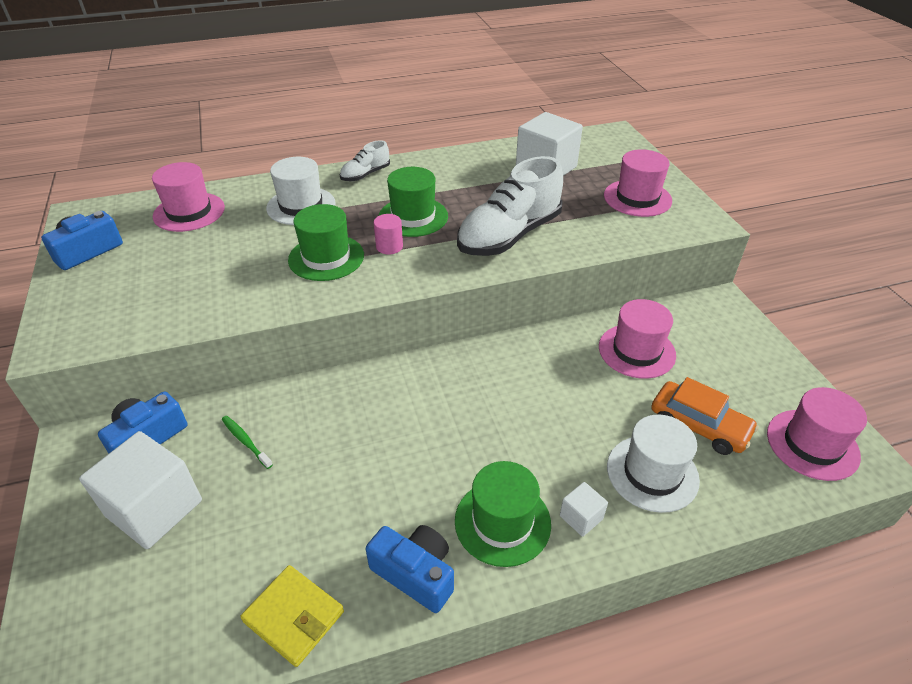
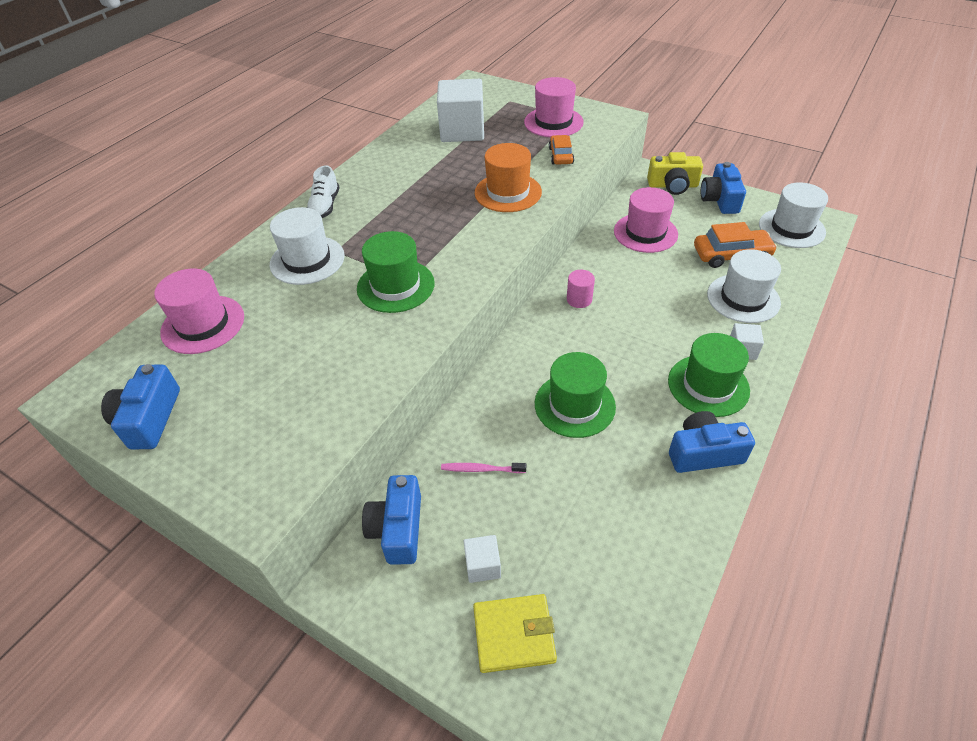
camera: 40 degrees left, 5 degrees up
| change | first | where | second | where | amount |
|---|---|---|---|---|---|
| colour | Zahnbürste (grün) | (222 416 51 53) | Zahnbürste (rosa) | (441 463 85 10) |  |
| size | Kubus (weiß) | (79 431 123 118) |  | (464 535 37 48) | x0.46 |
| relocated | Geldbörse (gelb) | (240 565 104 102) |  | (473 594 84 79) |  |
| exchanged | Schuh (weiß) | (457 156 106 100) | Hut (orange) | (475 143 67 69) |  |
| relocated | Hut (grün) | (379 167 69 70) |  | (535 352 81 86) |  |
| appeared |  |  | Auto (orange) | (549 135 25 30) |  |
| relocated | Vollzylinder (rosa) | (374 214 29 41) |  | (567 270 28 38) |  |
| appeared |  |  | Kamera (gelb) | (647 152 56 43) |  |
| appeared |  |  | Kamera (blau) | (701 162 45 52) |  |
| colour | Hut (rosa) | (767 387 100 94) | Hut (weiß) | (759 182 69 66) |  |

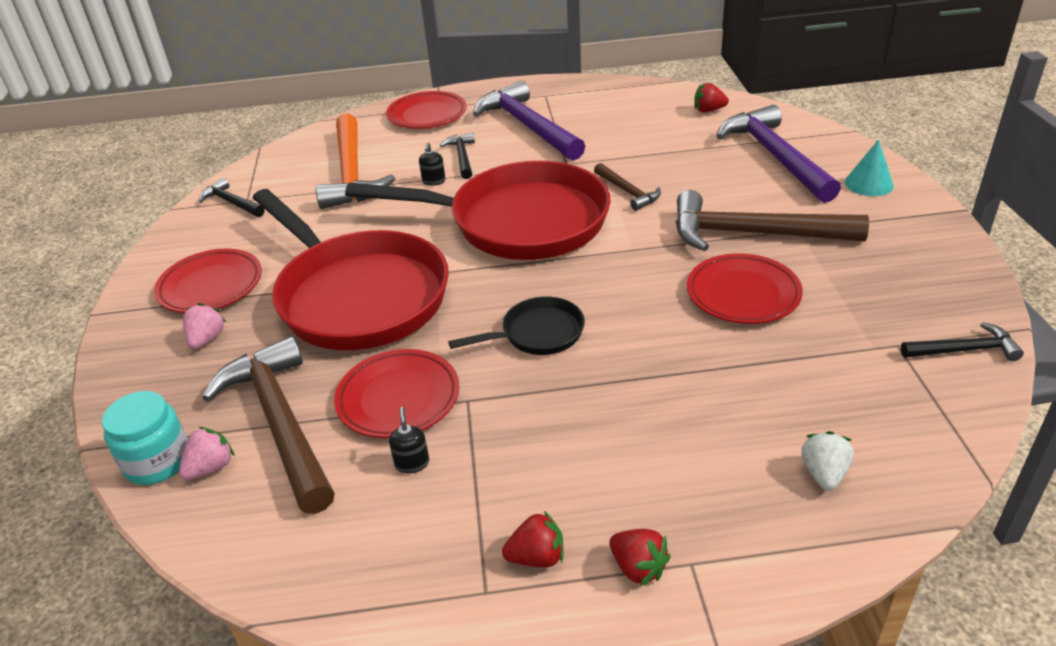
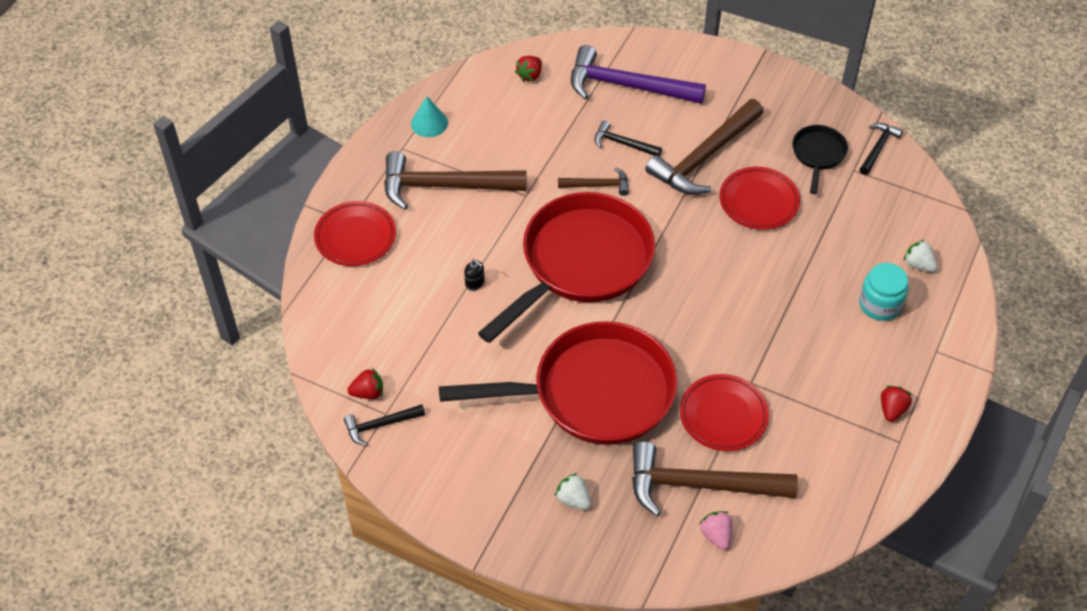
camera: 60 degrees left, 15 degrees up
| change | first | where | second | where | amount |
|---|---|---|---|---|---|
| relocated | Erdbeere (rot) | (609 529 62 57) |  | (347 368 36 31) |  |
| colour | Hammer (lila) | (473 81 112 79) | Hammer (braun) | (384 151 142 59) |  |
| relocated | Kegel (türkis) | (845 139 49 57) |  | (411 96 37 41) |  |
| colour | Erdbeere (rosa) | (183 303 43 46) | Erdbeere (weiß) | (555 473 36 37) |  |
| relocated | Hammer (schwarz) | (440 132 35 47) |  | (594 120 68 36) |  |
| relocated | Pfanne (schwarz) | (448 296 137 59) |  | (792 125 56 69) |  |
| relocated | Einmachglas (türkis) | (102 391 86 94) |  | (859 263 49 58) |  |
| missing | Teller (rot) | (154 249 108 64) |  |  |  |
| missing | Hammer (orange) | (315 113 80 96) |  |  |  |
| missing | Seifenspender (schwarz) | (389 407 40 66) |  |  |  |

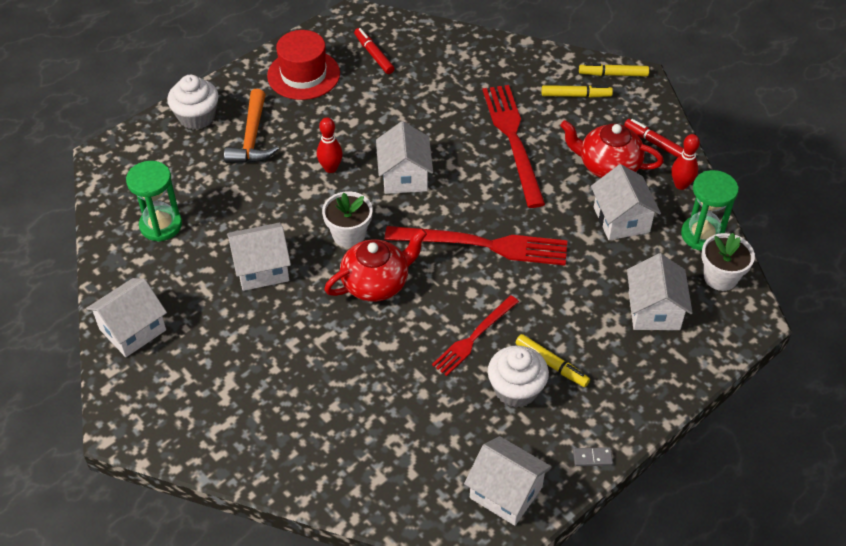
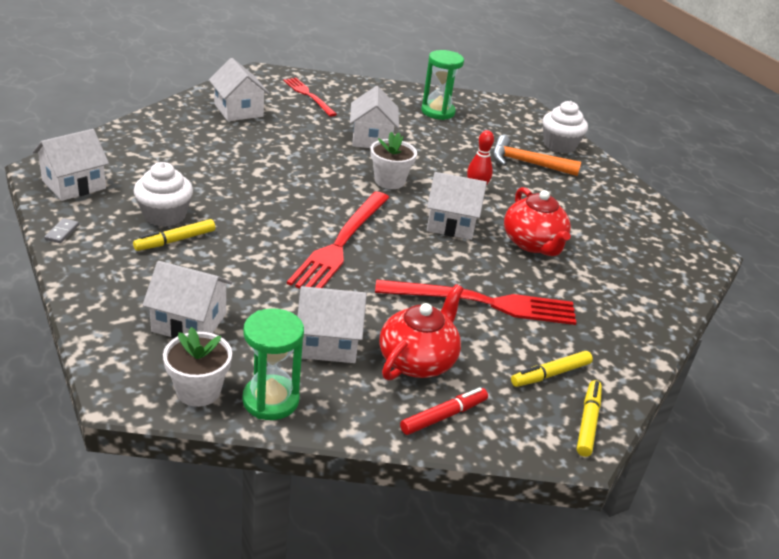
camera: 100 degrees right, 15 degrees down
| change | first | where | second | where | amount |
|---|---|---|---|---|---|
| relocated | Haus (weiß) | (86 278 81 79) |  | (209 58 61 63) |  |
| relocated | Gabel (rot) | (432 295 87 81) |  | (283 78 54 39) |  |
| relocated | Teekanne (rot) | (324 228 103 74) |  | (504 187 67 69) |  |
| spun | Filzstift (gelb) | (542 85 71 13) |  | (511 351 82 36) | 45 degrees clockwise |
| missing | Hut (rot) | (267 30 73 70) |  |  |  |
| missing | Filzstift (rot) | (354 28 40 46) |  |  |  |
| missing | Bowlingkegel (rot) | (671 134 29 56) |  |  |  |

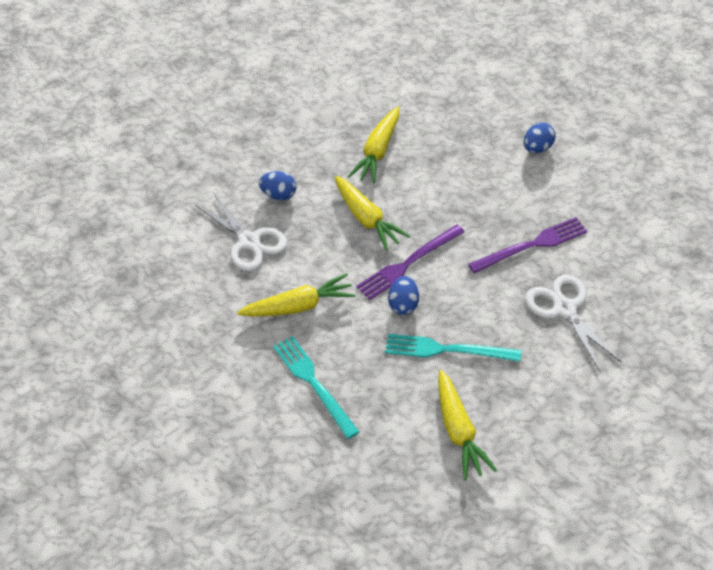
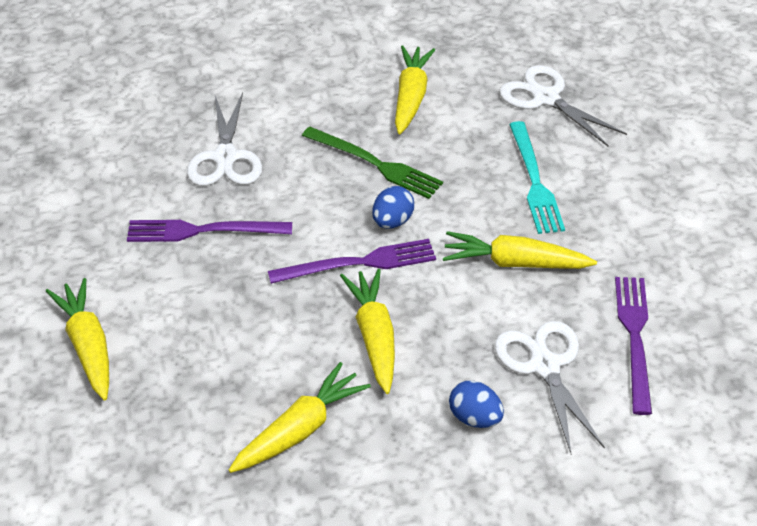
camera: 160 degrees left, 5 degrees down
| change | first | where | second | where | amount |
|---|---|---|---|---|---|
| exchanged | Ei (blau) | (524 123 32 30) | Karotte (gelb) | (46 278 63 123) |  |
| colour | Gabel (türkis) | (385 334 136 28) | Gabel (grün) | (302 127 141 72) |  |
| appeared |  |  | Schere (weiß) | (499 65 128 82) |  |
| appeared |  |  | Gabel (lila) | (615 277 37 138) |  |

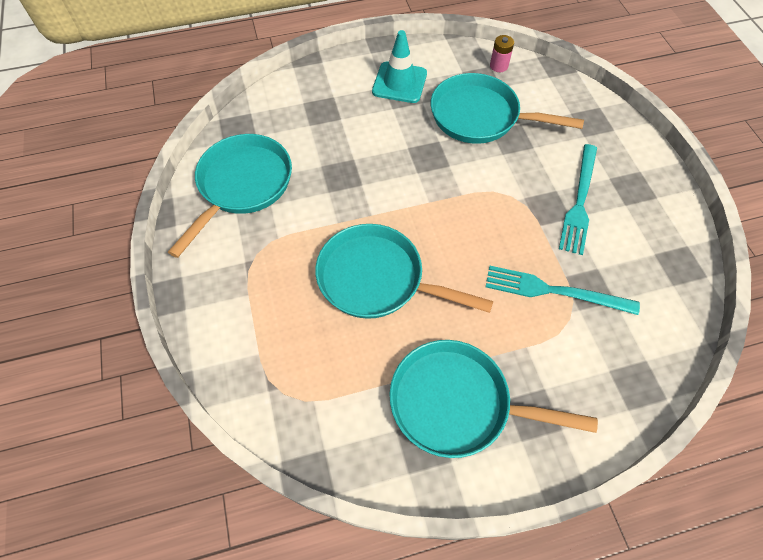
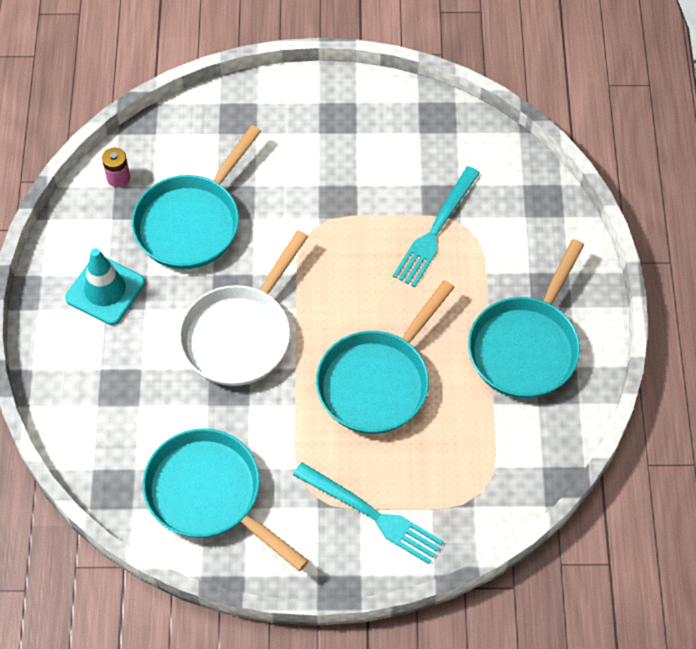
camera: 75 degrees left, 0 degrees up
| change | first | where | second | where | amount |
|---|---|---|---|---|---|
| appeared |  |  | Pfanne (weiß) | (179 230 129 156) |  |
| relocated | Gabel (türkis) | (559 144 38 111) |  | (293 462 150 102) |  |

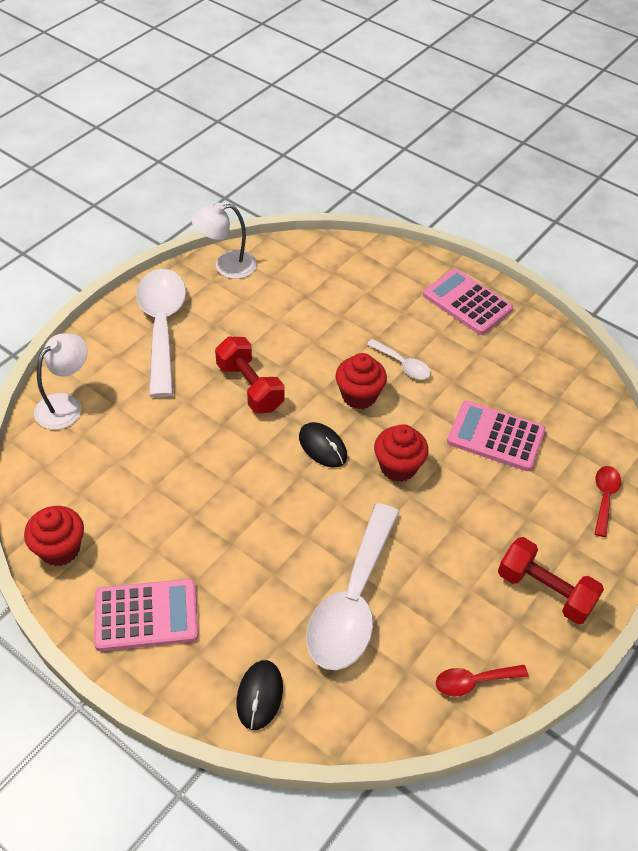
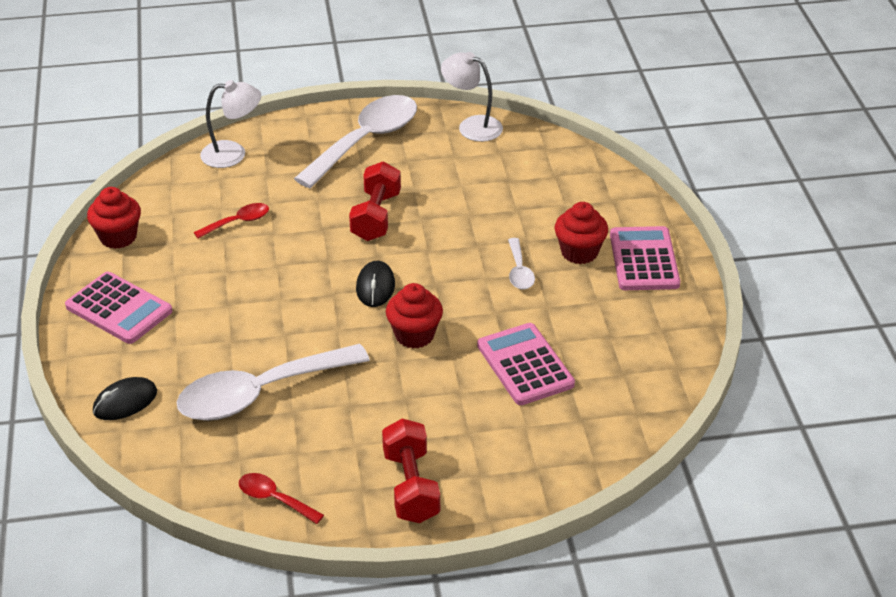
camera: 45 degrees right, 10 degrees down
| change | first | where | second | where | amount |
|---|---|---|---|---|---|
| relocated | Löffel (rot) | (595 466 26 71) |  | (194 203 75 36) |  |
| relocated | Muffin (rot) | (336 353 51 56) |  | (555 202 53 62) |  |

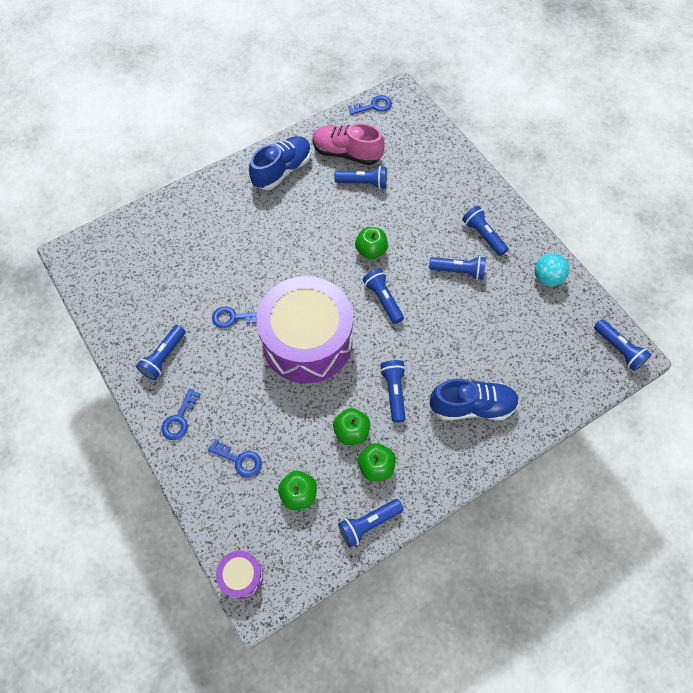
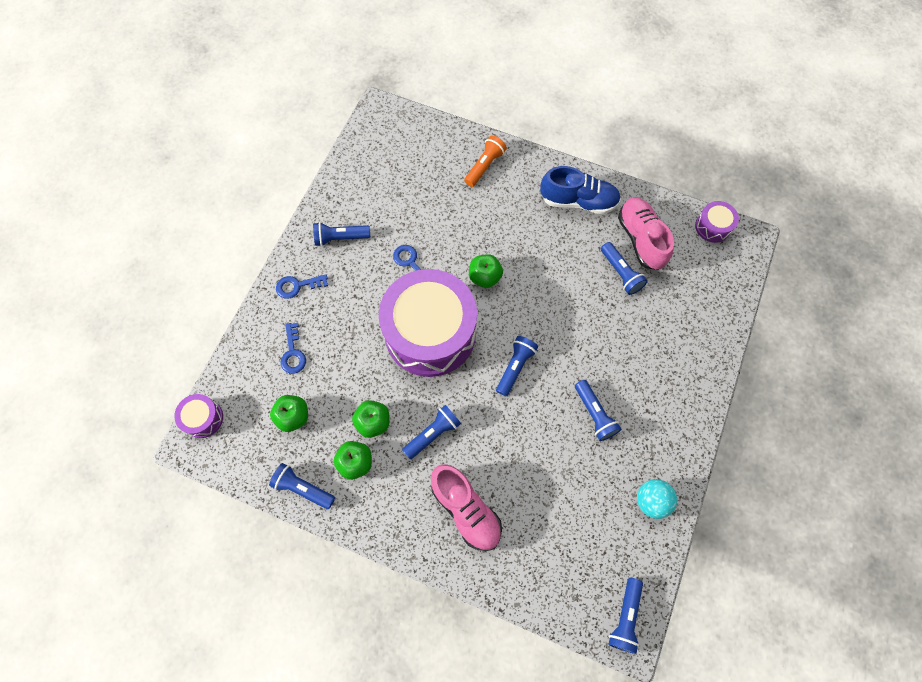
camera: 55 degrees right, 5 degrees up
| change | first | where | second | where | amount |
|---|---|---|---|---|---|
| colour | Schuh (blau) | (430 379 89 41) | Schuh (rosa) | (431 465 71 86) |  |
| appeared |  |  | Taschenlampe (orange) | (464 136 43 51) |  |
| relocated | Apfel (grün) | (355 227 33 32) |  | (469 254 34 34) |  |
| exchanged | Schlüssel (blau) | (348 95 44 20) | Trommel (lila) | (695 201 44 42) |  |
| missing | Taschenlampe (blau) | (462 206 47 50) |  |  |  |

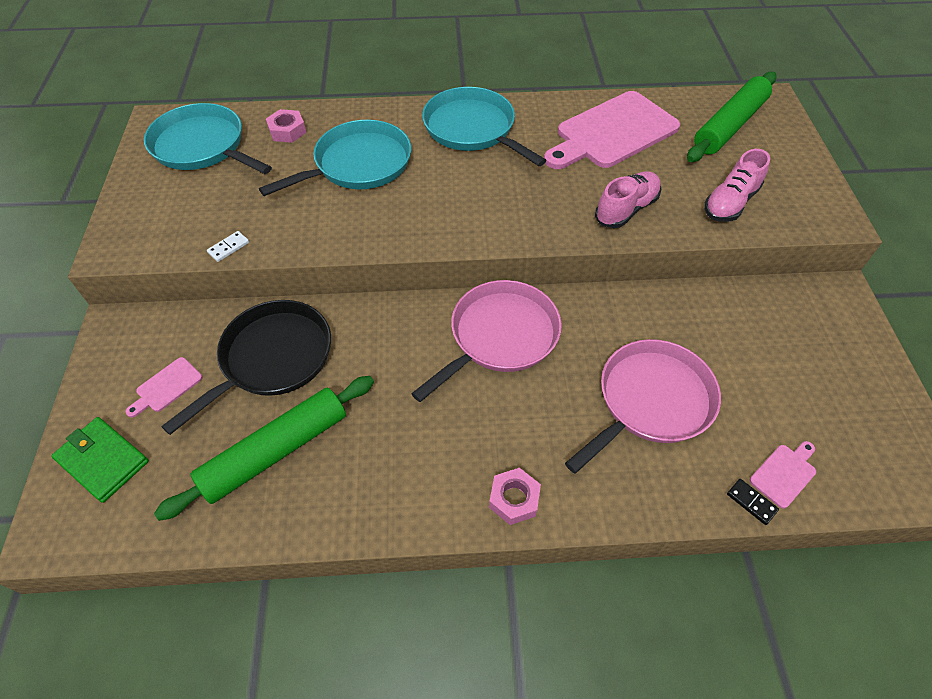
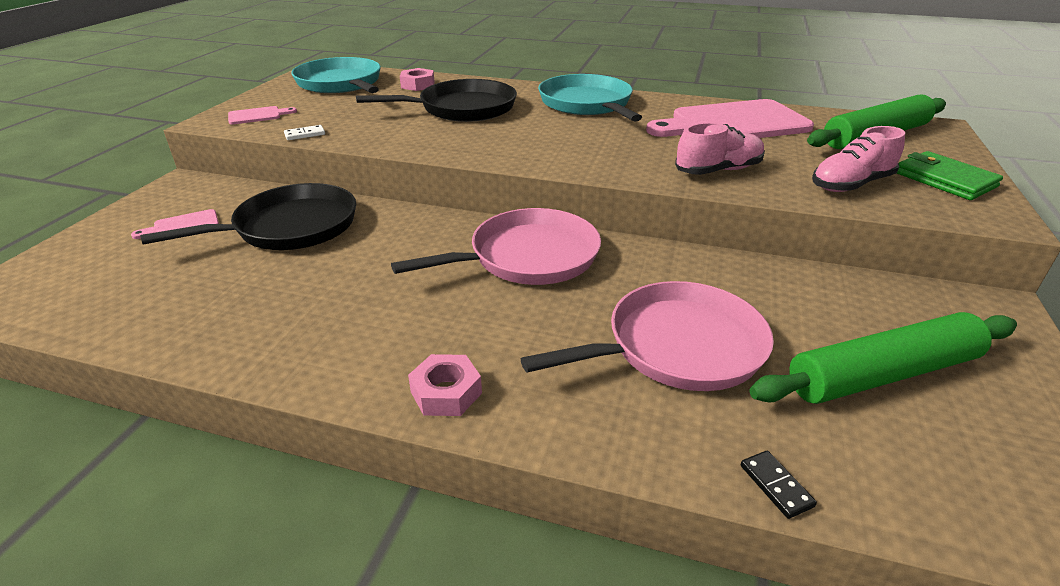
camera: 20 degrees right, 20 degrees down
| change | first | where | second | where | amount |
|---|---|---|---|---|---|
| relocated | Schneidebrett (rosa) | (750 441 66 68) |  | (228 106 69 18) |  |
| colour | Pfanne (türkis) | (259 120 152 76) | Pfanne (schwarz) | (356 79 161 43) |  |
| relocated | Nudelholz (grün) | (154 376 220 145) |  | (749 312 268 92) |  |
| relocated | Geldbörse (grün) | (51 417 98 86) |  | (897 151 106 49) |  |

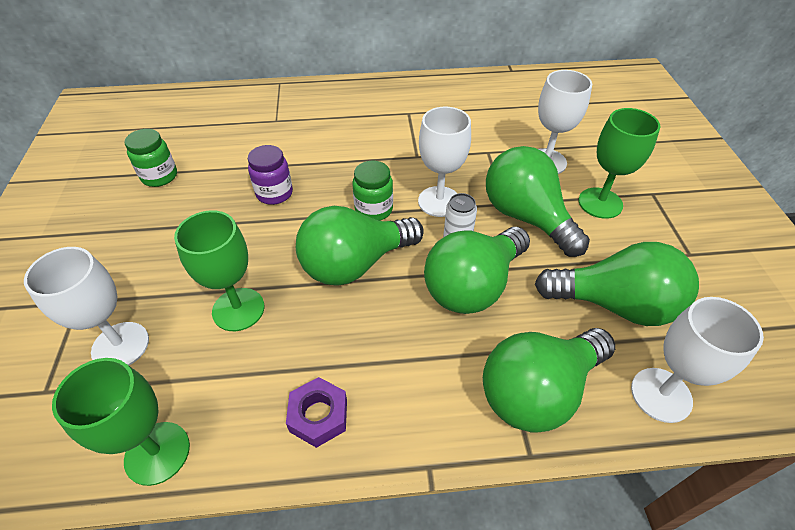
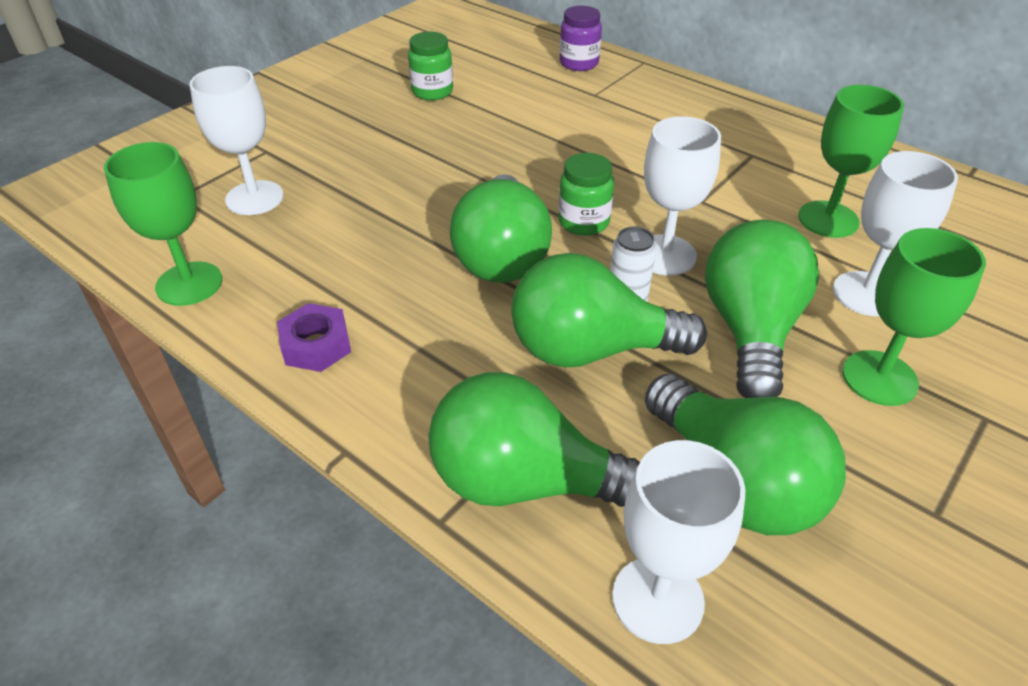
camera: 45 degrees right, 5 degrees down
| change | first | where | second | where | amount |
|---|---|---|---|---|---|
| spun | Glühbirne (grün) | (296 206 128 80) |  | (450 174 102 109) | 105 degrees counterclockwise |
| relocated | Einmachglas (lila) | (248 145 45 60) |  | (560 6 42 65) |  |
| relocated | Kelch (grün) | (174 210 90 121) |  | (798 85 106 153) |  |

